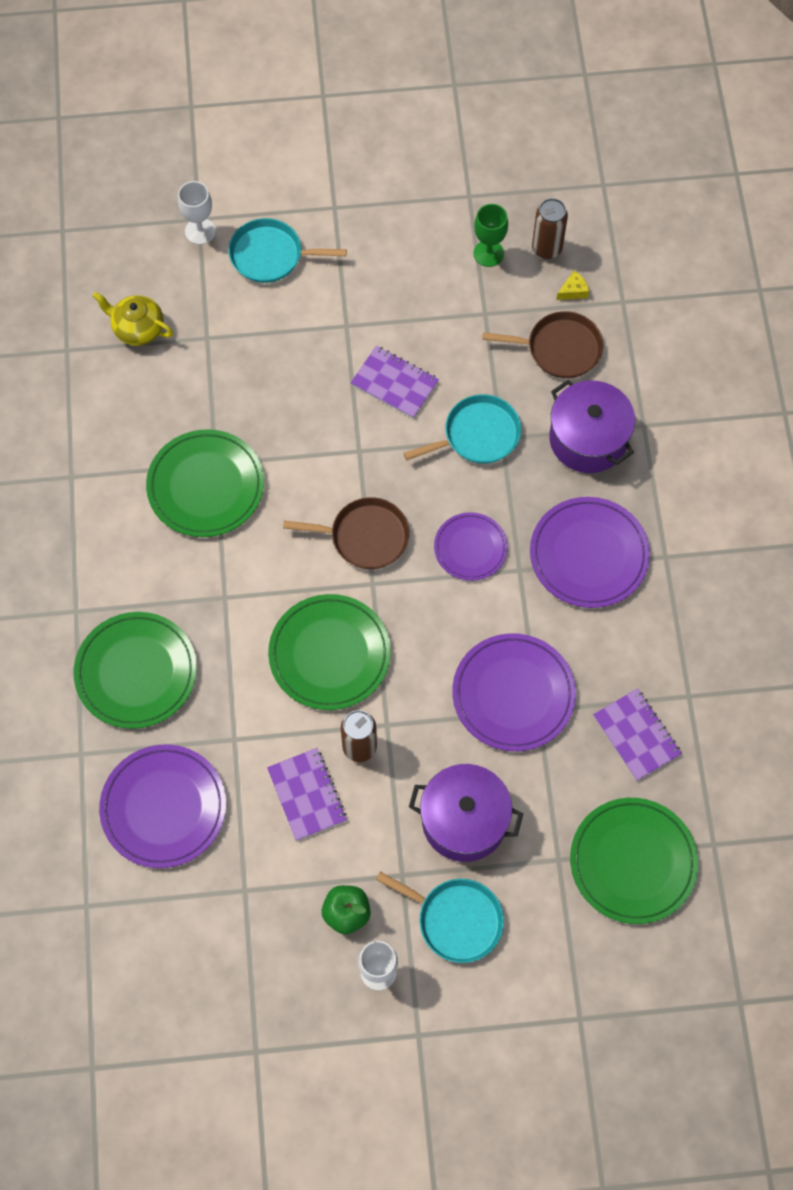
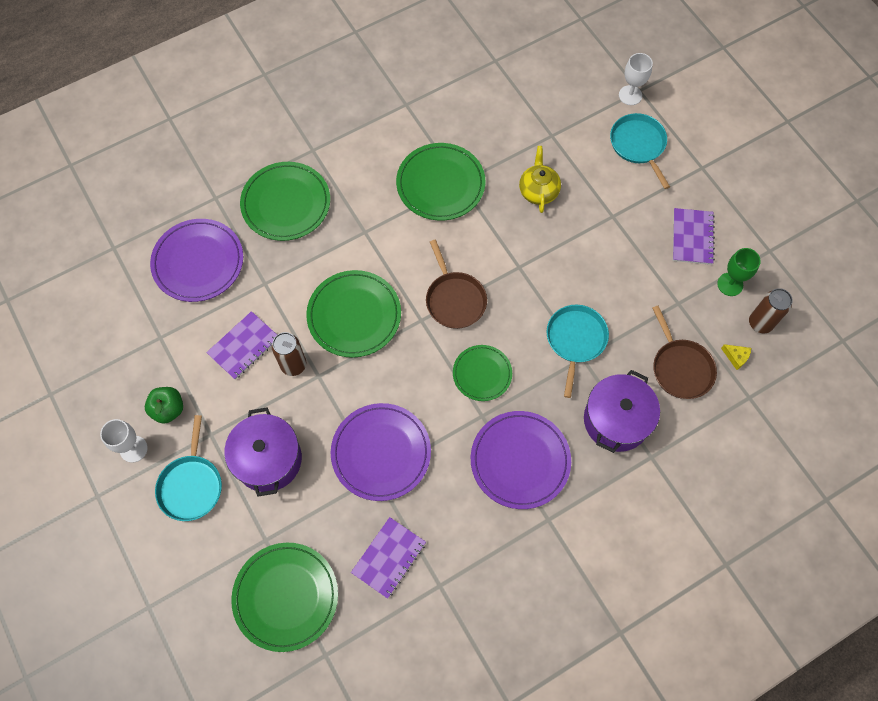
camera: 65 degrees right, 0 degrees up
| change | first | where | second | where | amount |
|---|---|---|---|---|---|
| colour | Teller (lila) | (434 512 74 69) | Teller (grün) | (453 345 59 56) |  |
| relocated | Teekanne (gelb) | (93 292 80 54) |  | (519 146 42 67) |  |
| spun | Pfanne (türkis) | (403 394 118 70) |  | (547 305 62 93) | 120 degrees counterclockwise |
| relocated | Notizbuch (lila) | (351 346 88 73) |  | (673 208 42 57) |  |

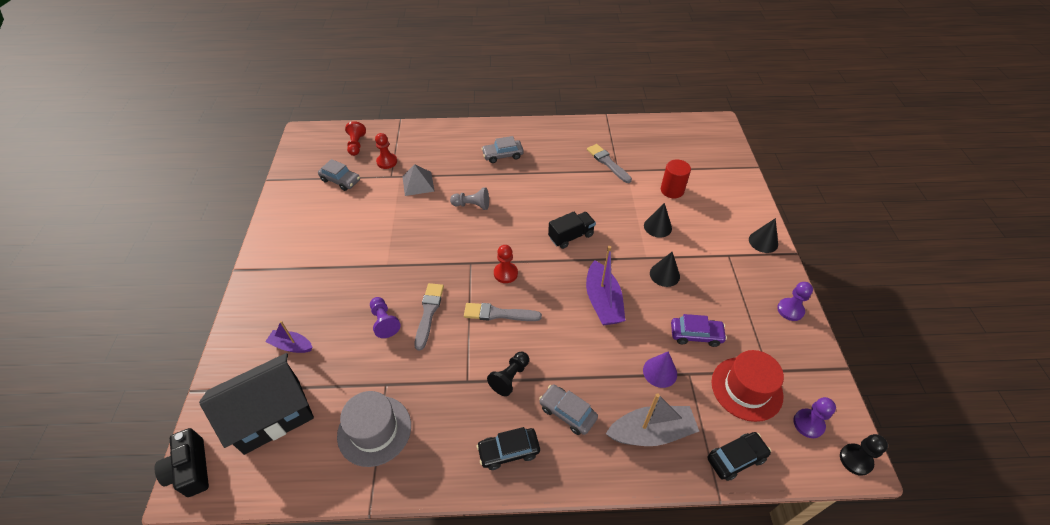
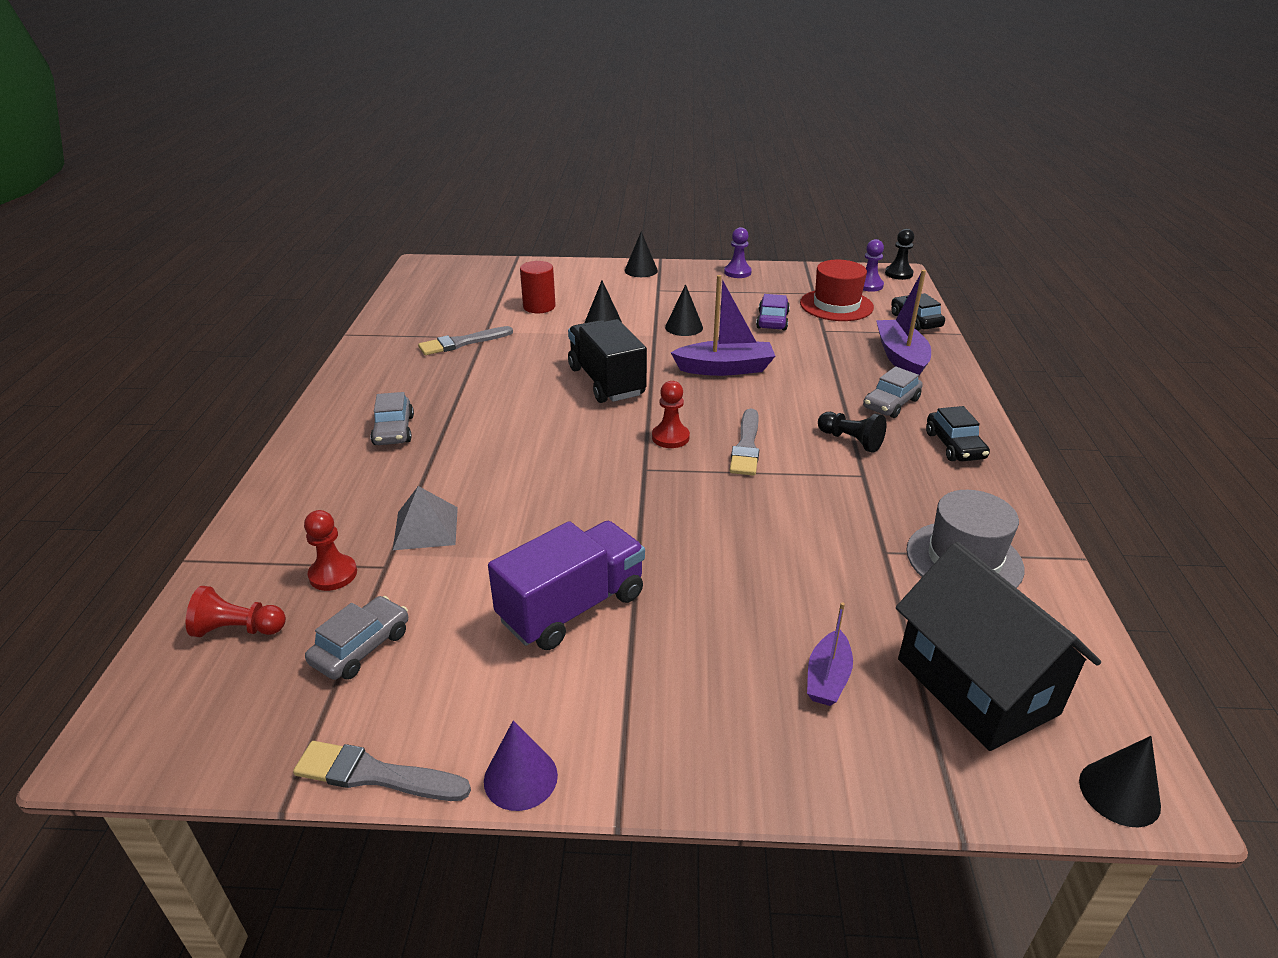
camera: 85 degrees left, 15 degrees down
| change | first | where | second | where | amount |
|---|---|---|---|---|---|
| relocated | Pinsel (grau) | (415 283 29 68) |  | (293 741 178 60) |  |
| relocated | Kegel (lila) | (643 351 34 37) |  | (484 721 74 90) |  |
| appeared |  |  | Lastwagen (lila) | (488 521 157 129) |  |
| size | Lastwagen (schwarz) | (548 212 48 37) |  | (568 319 79 84) | x1.55 |
| colour | Boot (grau) | (606 393 93 53) | Boot (lila) | (876 270 55 107) |  |
| exchanged | Kamera (schwarz) | (154 428 55 69) | Kegel (schwarz) | (1079 736 82 91) |  |
| missing | Bauer (lila) | (370 297 30 41) |  |  |  |
| missing | Bauer (grau) | (450 188 39 22) |  |  |  |

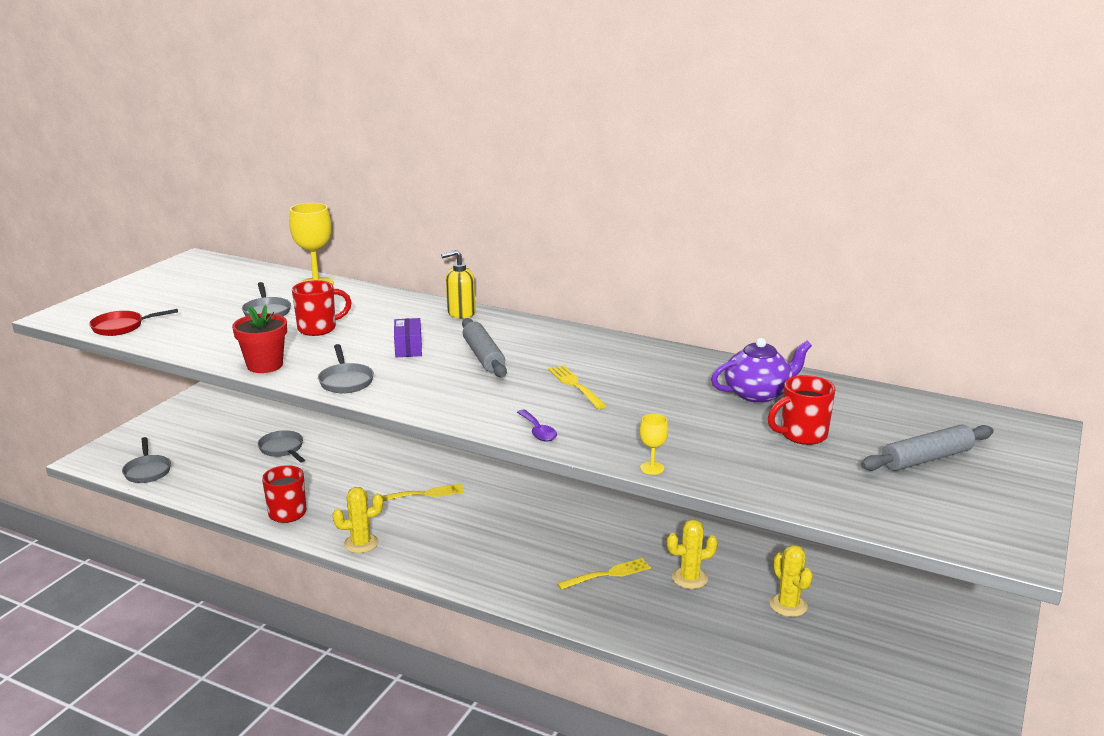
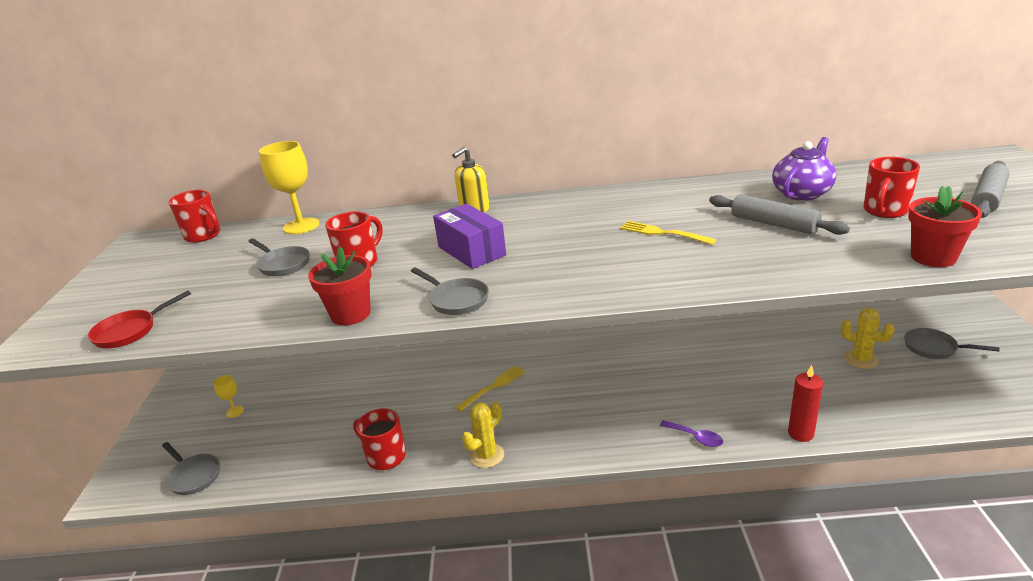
camera: 25 degrees left, 5 degrees up
| change | first | where | second | where | amount |
|---|---|---|---|---|---|
| appeared |  |  | Tasse (rot) | (169 190 51 53) |  |
| relocated | Kelch (gelb) | (640 414 28 61) |  | (213 375 31 43) |  |
| size | Schachtel (lila) | (394 318 28 39) |  | (433 204 73 65) | x1.50 |
| relocated | Löffel (lila) | (517 410 40 32) |  | (660 420 63 27) |  |
| relocated | Nudelholz (grau) | (462 318 45 59) |  | (709 194 141 41) |  |
| appeared |  |  | Kerze (rot) | (788 365 35 77) |  |
| relocated | Pfanne (grau) | (258 430 47 33) |  | (904 328 96 31) |  |
| appeared |  |  | Blumentopf (rot) | (908 186 74 81) |  |
| missing | Gabel (gelb) | (557 558 94 32) |  |  |  |
| missing | Kaktus (gelb) | (667 519 51 70) |  |  |  |

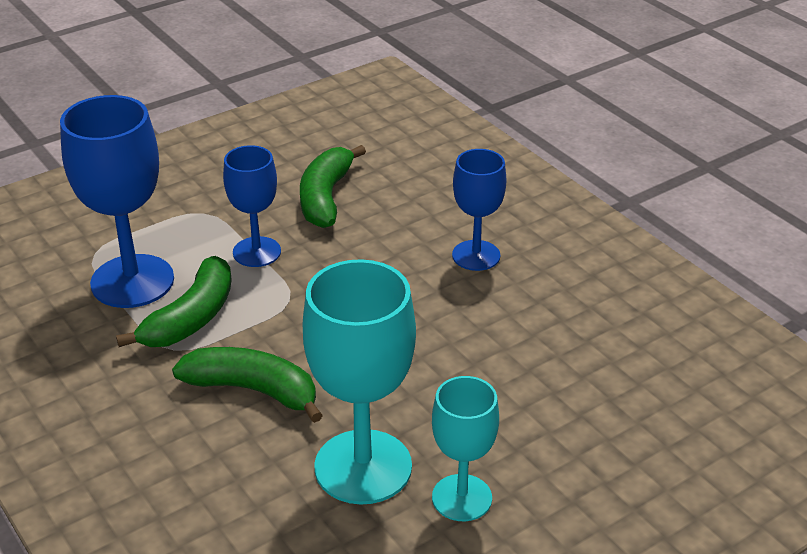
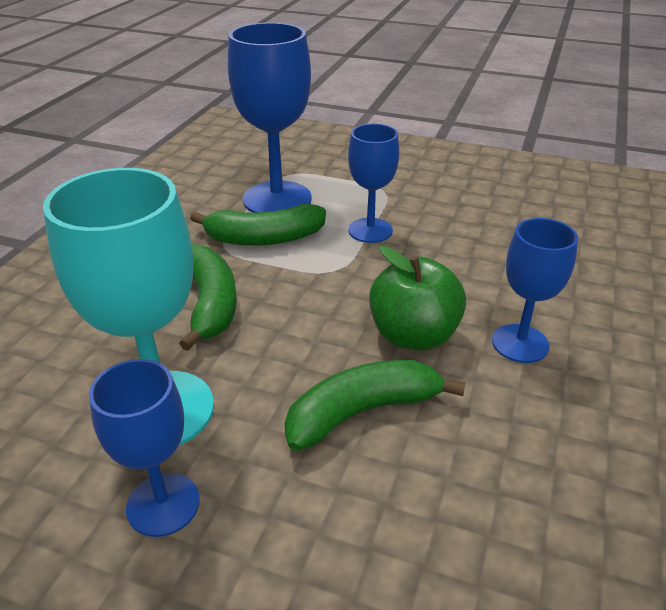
camera: 55 degrees right, 0 degrees up
| change | first | where | second | where | amount |
|---|---|---|---|---|---|
| colour | Kelch (türkis) | (432 376 67 145) | Kelch (blau) | (89 359 111 178) |  |
| relocated | Banane (grün) | (300 145 66 83) |  | (284 360 182 91) |  |
| appeared |  |  | Apfel (grün) | (369 246 97 104) |  |

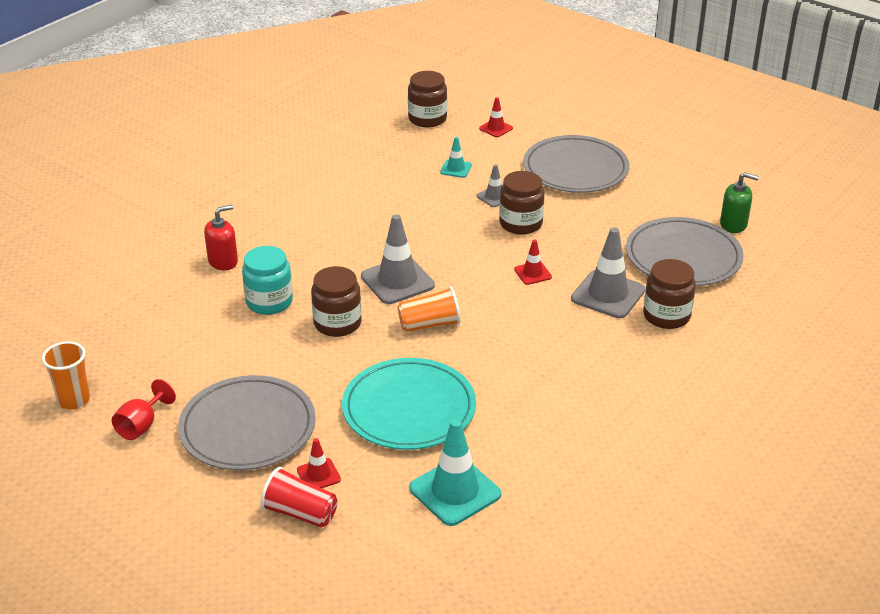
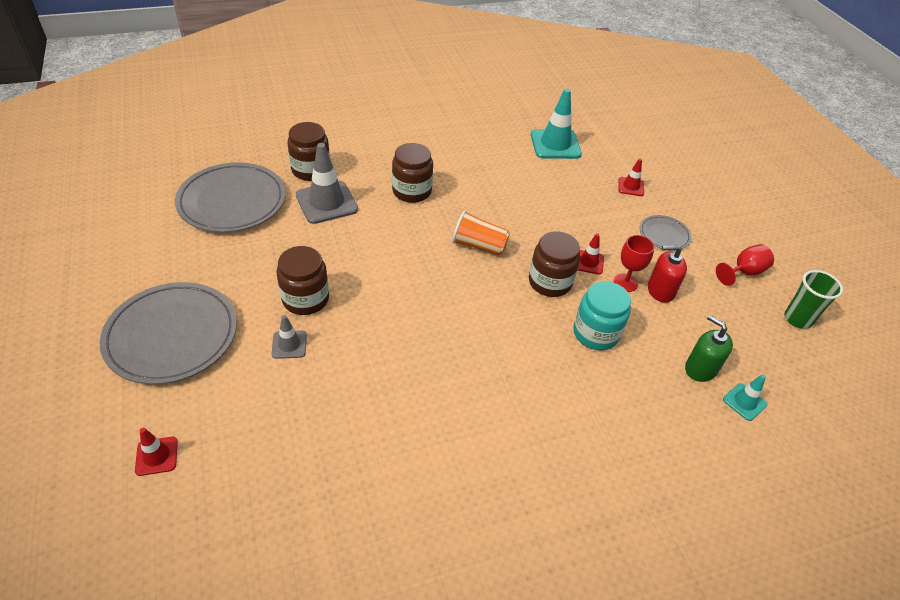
camera: 150 degrees left, 10 degrees up
| change | first | where | second | where | amount |
|---|---|---|---|---|---|
| relocated | Einmachglas (braun) | (408 71 39 56) |  | (392 143 41 60) |  |
| relocated | Leitkegel (rot) | (514 239 38 46) |  | (578 233 26 42) |  |
| appeared |  |  | Kelch (rot) | (614 235 41 57) |  |
| size | Teller (grau) | (178 375 138 95) |  | (640 215 52 34) | x0.49 |
| relocated | Seifenspender (rot) | (204 205 34 65) |  | (648 245 39 58) |  |
| relocated | Seifenspender (grün) | (720 172 39 61) |  | (685 315 48 67) |  |
| relocated | Leitkegel (türkis) | (440 137 32 41) |  | (723 374 44 47) |  |
| colour | Becher (orange) | (42 341 48 69) | Becher (grün) | (785 270 58 59) |  |
| missing | Becher (rot) | (261 467 77 61) |  |  |  |
| missing | Teller (türkis) | (342 358 134 92) |  |  |  |
| missing | Leitkegel (grau) | (361 214 74 90) |  |  |  |

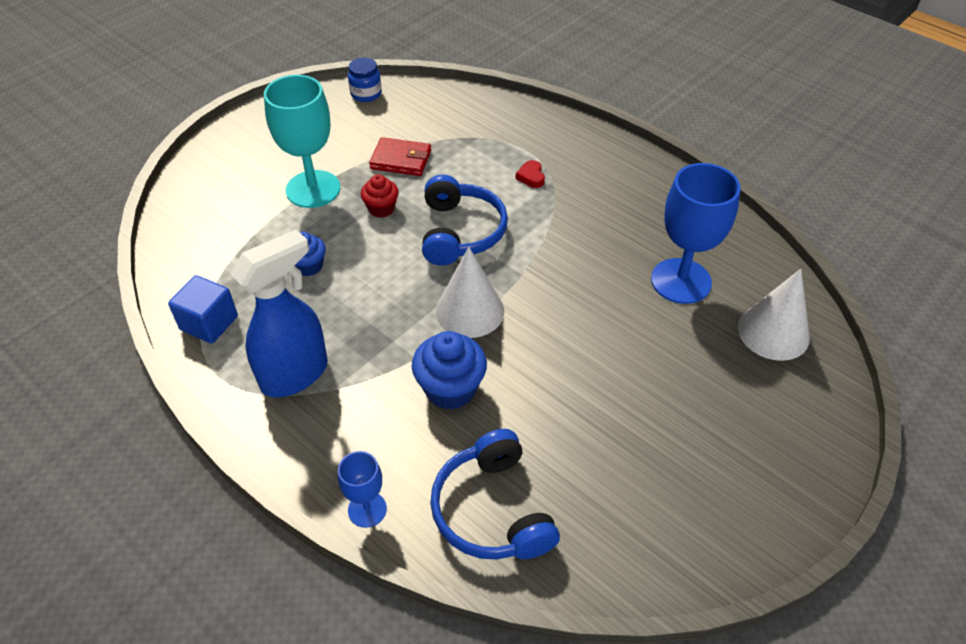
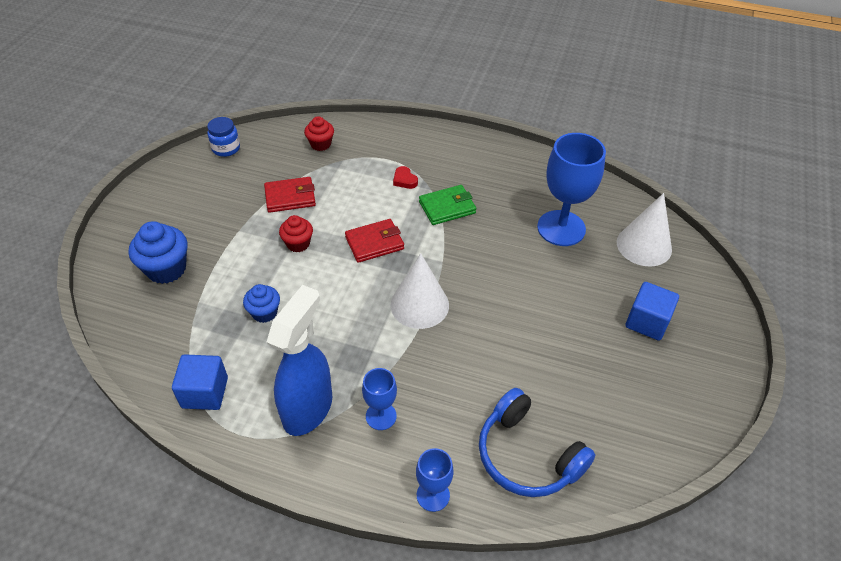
camera: 25 degrees left, 0 degrees up
| change | first | where | second | where | amount |
|---|---|---|---|---|---|
| relocated | Muffin (blau) | (412 331 75 79) |  | (129 221 59 63) |  |
| appeared |  |  | Muffin (rot) | (304 116 30 35) |  |
| exchanged | Kopfhörer (blau) | (422 174 86 92) | Geldbörse (rot) | (345 219 59 44) |  |
| appeared |  |  | Kelch (blau) | (362 368 35 62) |  |
| appeared |  |  | Geldbörse (grün) | (419 185 57 40) |  |
| appeared |  |  | Kubus (blau) | (625 282 54 58) |  |
| missing | Kelch (türkis) | (264 75 76 133) |  |  |  |

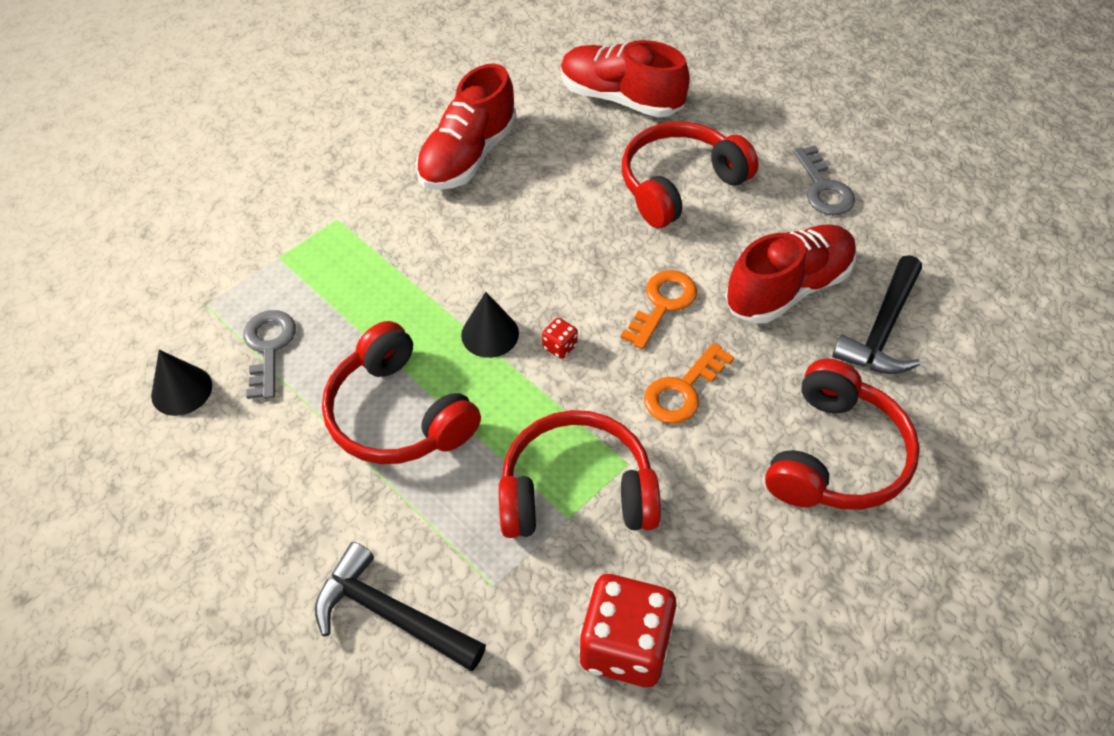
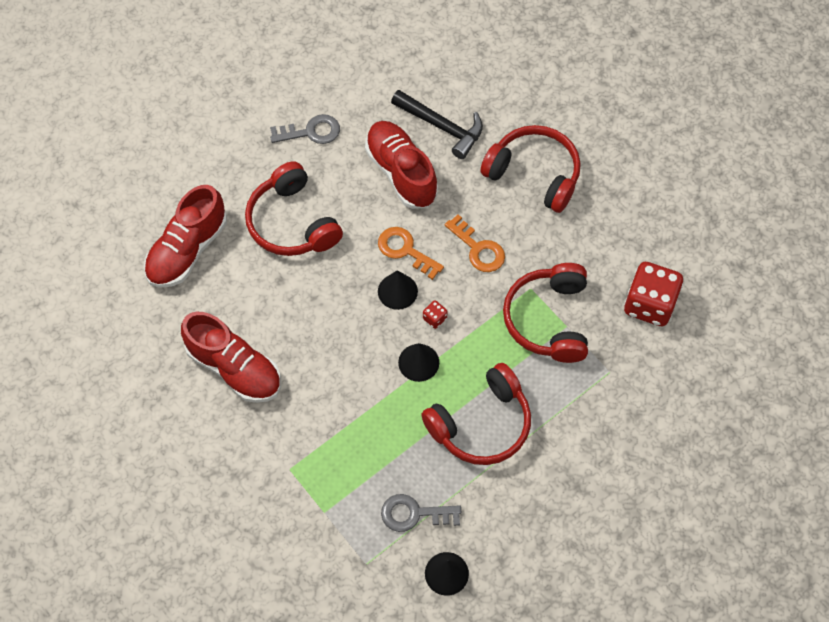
camera: 85 degrees left, 10 degrees up
| change | first | where | second | where | amount |
|---|---|---|---|---|---|
| appeared |  |  | Kegel (schwarz) | (378 270 40 40) |  |
| missing | Hammer (schwarz) | (315 542 171 129) |  |  |  |

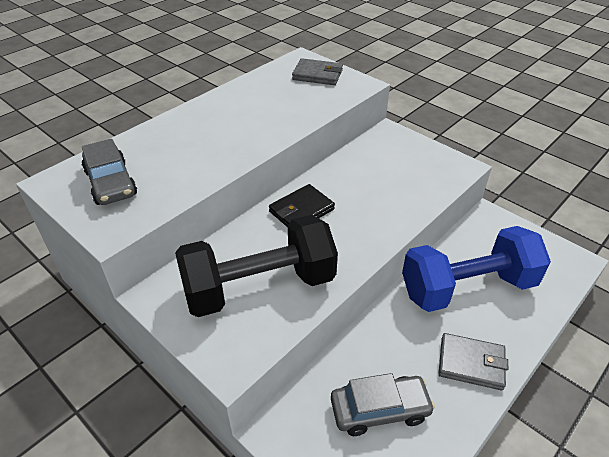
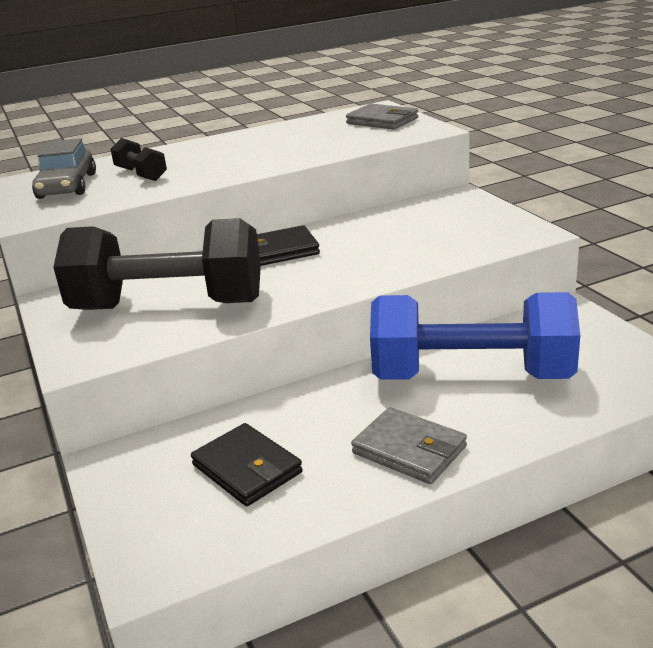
camera: 25 degrees right, 15 degrees down
| change | first | where | second | where | amount |
|---|---|---|---|---|---|
| appeared |  |  | Hantel (schwarz) | (110 138 57 43) |  |
| exchanged | Auto (grau) | (331 373 104 63) | Geldbörse (schwarz) | (191 423 112 83) |  |

